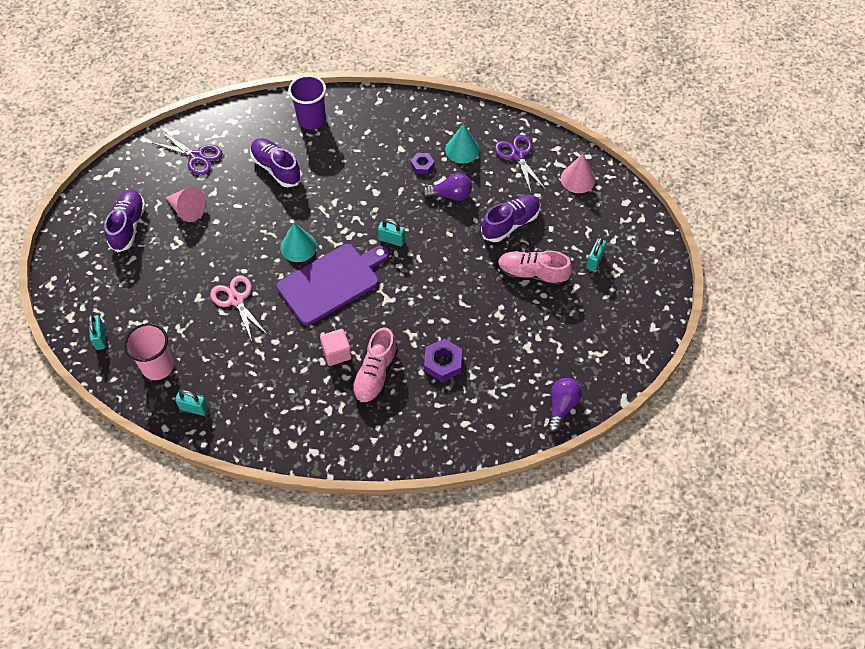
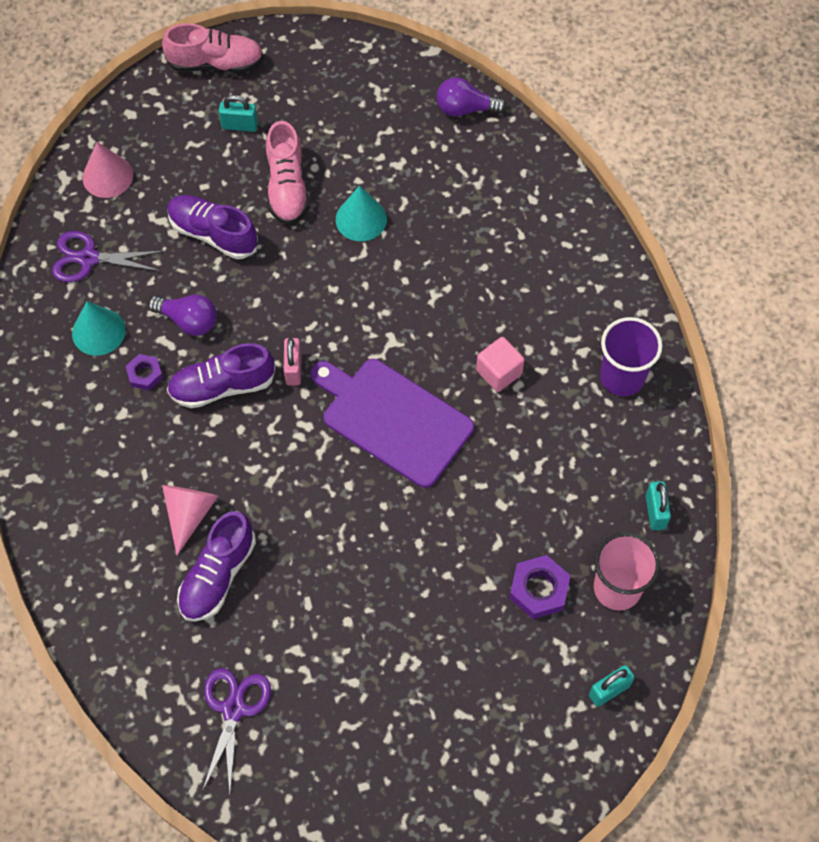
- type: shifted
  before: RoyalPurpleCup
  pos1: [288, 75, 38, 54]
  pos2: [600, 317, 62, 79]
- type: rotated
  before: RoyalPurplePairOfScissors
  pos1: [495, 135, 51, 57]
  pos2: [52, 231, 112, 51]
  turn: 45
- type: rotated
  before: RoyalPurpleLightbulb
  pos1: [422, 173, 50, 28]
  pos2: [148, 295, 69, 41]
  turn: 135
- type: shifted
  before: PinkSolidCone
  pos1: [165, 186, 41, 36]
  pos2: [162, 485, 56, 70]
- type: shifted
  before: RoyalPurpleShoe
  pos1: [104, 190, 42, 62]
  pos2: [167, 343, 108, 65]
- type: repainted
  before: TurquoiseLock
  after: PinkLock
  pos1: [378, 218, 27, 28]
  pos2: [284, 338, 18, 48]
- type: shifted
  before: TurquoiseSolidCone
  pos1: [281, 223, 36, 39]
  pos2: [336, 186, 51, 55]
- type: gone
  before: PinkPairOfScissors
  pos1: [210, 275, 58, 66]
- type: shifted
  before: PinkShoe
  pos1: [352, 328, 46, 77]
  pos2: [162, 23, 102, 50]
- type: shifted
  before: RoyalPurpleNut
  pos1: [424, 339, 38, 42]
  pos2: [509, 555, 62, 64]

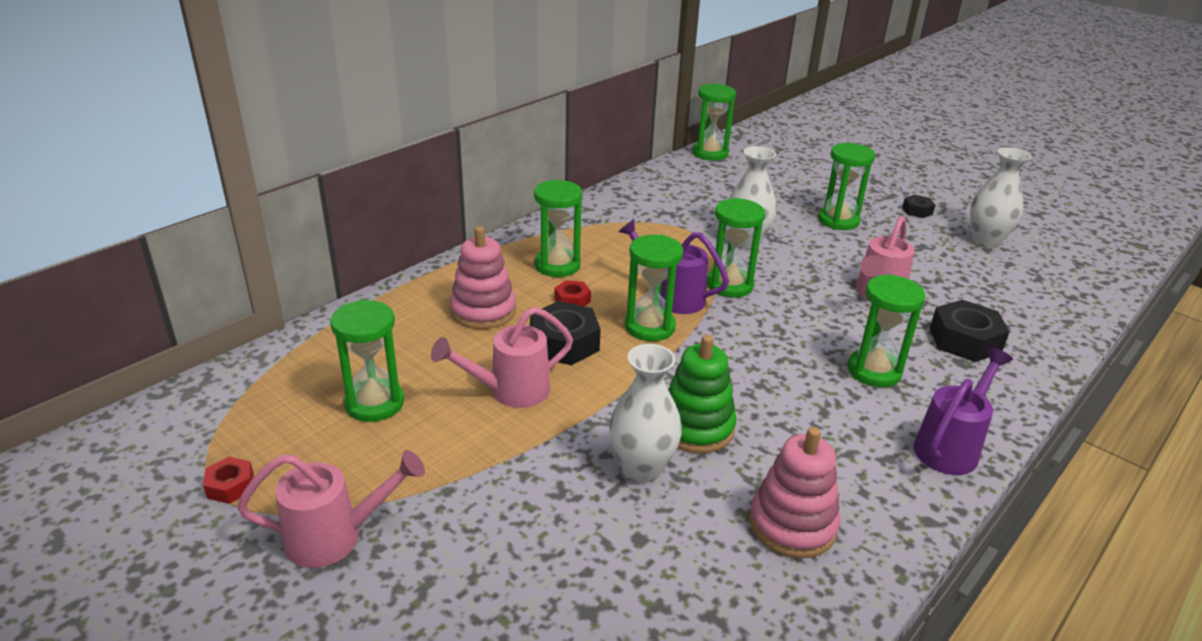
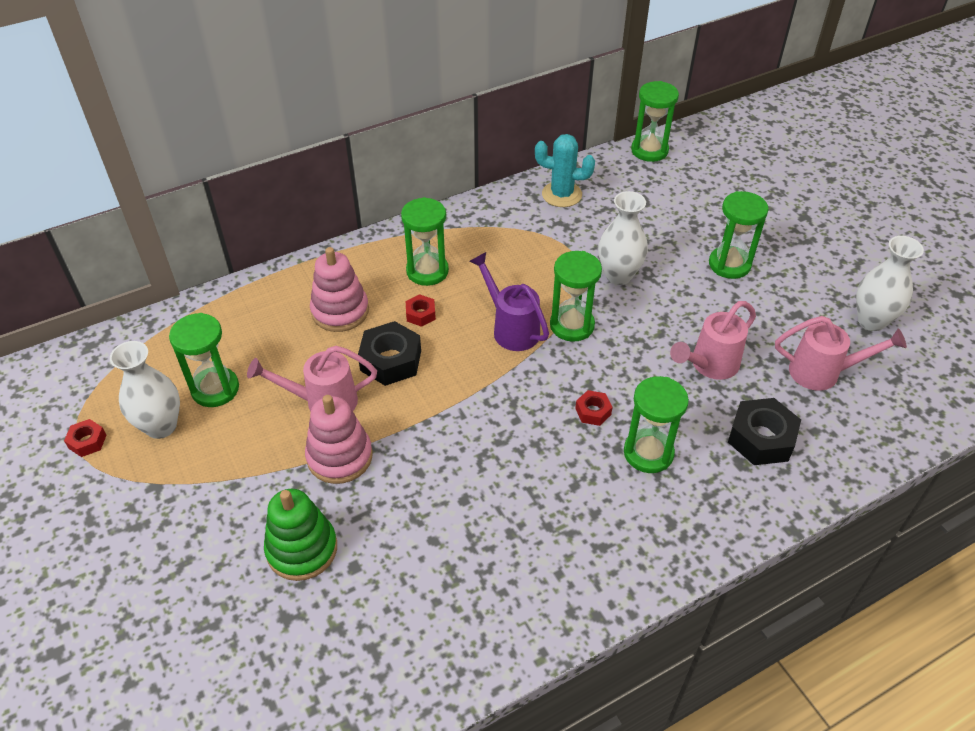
- type: gone
  before: EbonyNut
  pos1: [902, 195, 33, 23]
- type: gone
  before: GreenHourglass
  pos1: [625, 235, 58, 106]
- type: shifted
  before: GreenStackingToy
  pos1: [668, 335, 69, 118]
  pos2: [264, 489, 73, 92]
- type: shifted
  before: PureWhiteVase
  pos1: [609, 344, 73, 139]
  pos2: [110, 341, 70, 98]
- type: gone
  before: RoyalPurpleSprinklingCan
  pos1: [914, 347, 99, 128]
- type: shifted
  before: PinkStackingToy
  pos1: [749, 427, 91, 131]
  pos2: [305, 395, 68, 89]
- type: shifted
  before: PinkSprinklingCan
  pos1: [237, 450, 188, 118]
  pos2: [775, 316, 132, 75]
- type: new
  after: TurquoiseCactus
  pos2: [535, 134, 60, 73]
- type: new
  after: CrimsonNut
  pos2: [575, 390, 37, 36]

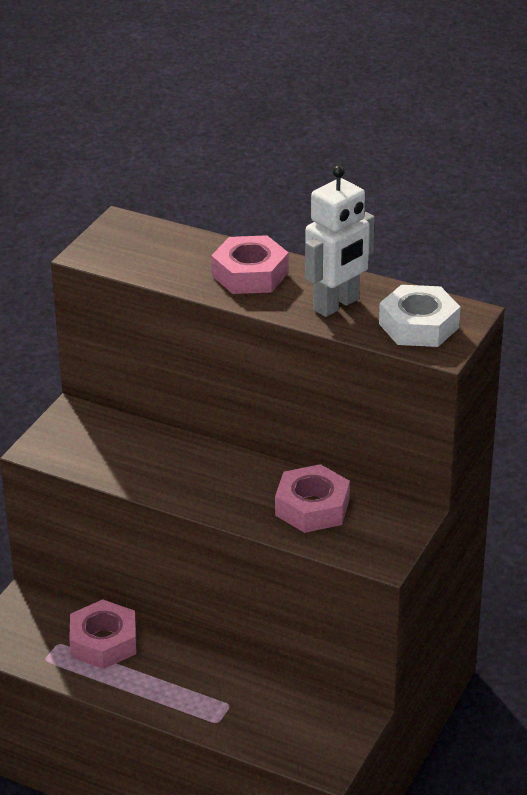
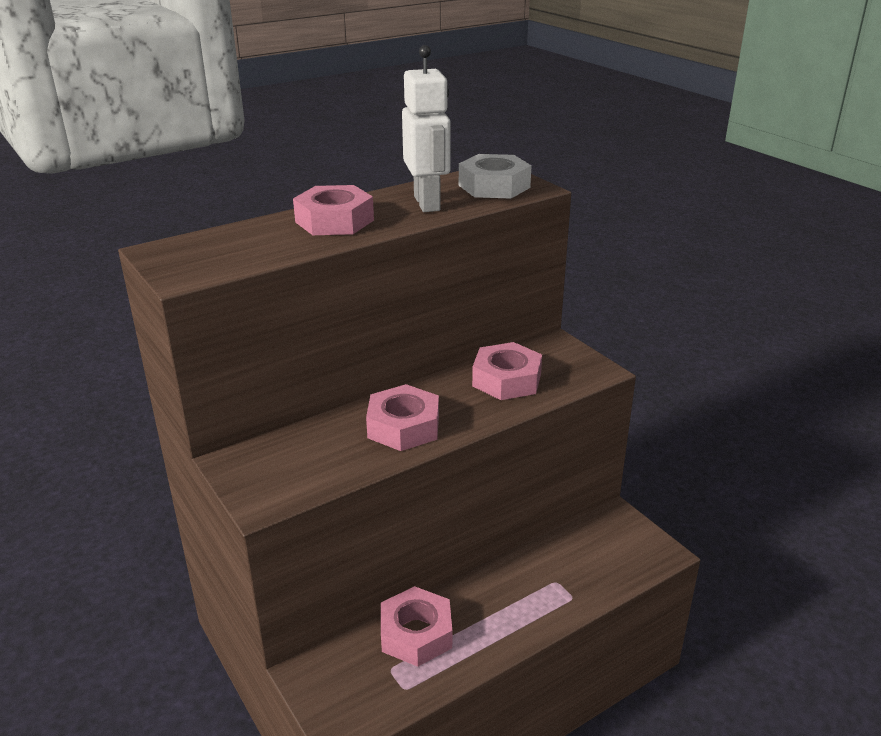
- type: new
  after: PinkNut
  pos2: [366, 384, 73, 67]

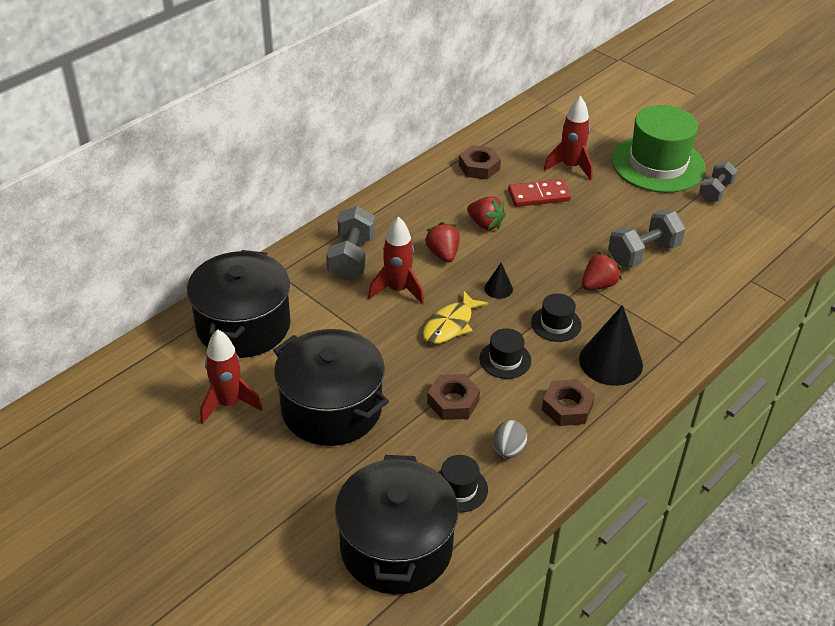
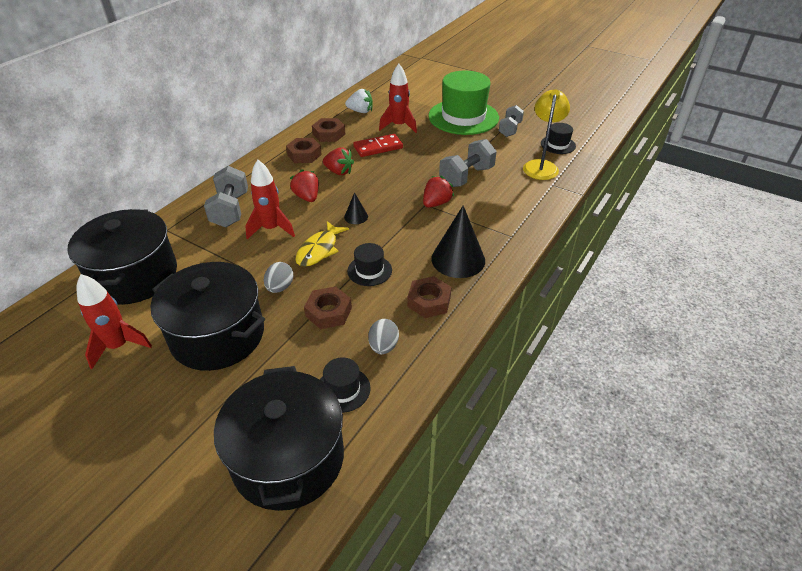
- type: shifted
  before: EbonyTopHat
  pos1: [531, 293, 51, 49]
  pos2: [541, 123, 35, 31]
- type: new
  after: PureWhiteToyStrawberry
  pos2: [345, 89, 28, 24]
- type: new
  after: BrightYellowReadingLamp
  pos2: [523, 89, 47, 91]
- type: new
  after: BrownNut
  pos2: [286, 138, 36, 25]
- type: new
  after: GreyEggShape
  pos2: [264, 262, 30, 31]

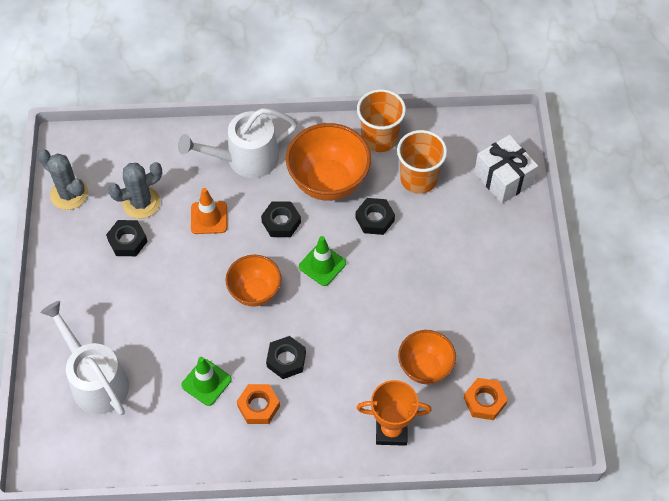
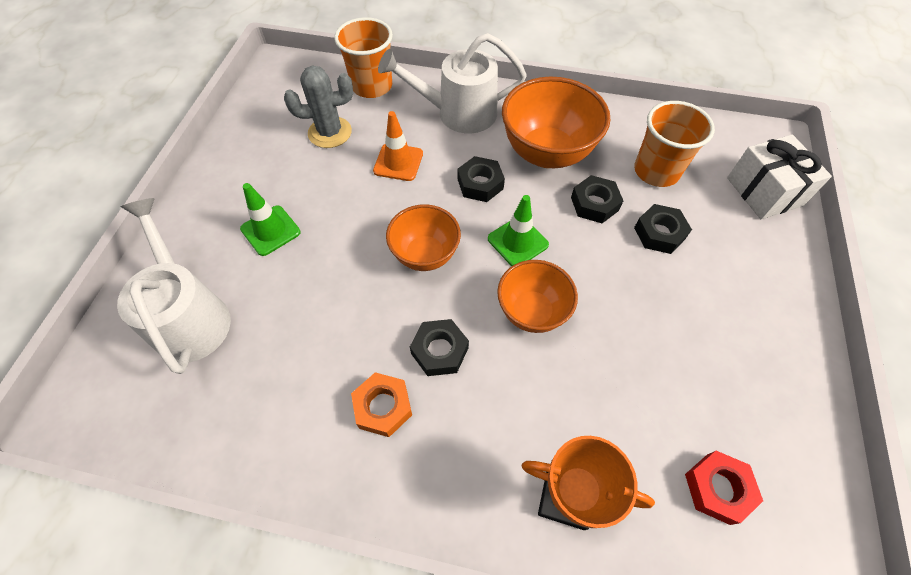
- type: shifted
  before: OrangeColouredCup
  pos1: [357, 89, 49, 63]
  pos2: [334, 17, 59, 81]
- type: gone
  before: GreyCactus
  pos1: [38, 149, 50, 61]
- type: shifted
  before: EbonyNut
  pos1: [106, 220, 42, 36]
  pos2: [634, 204, 58, 50]
- type: shifted
  before: OrangeColouredServingBowl
  pos1: [398, 330, 58, 54]
  pos2: [497, 260, 81, 73]
- type: shifted
  before: GreenTrafficCone
  pos1: [181, 357, 51, 49]
  pos2: [240, 183, 61, 73]
- type: repainted
  before: OrangeColouredNut
  after: CrimsonNut
  pos1: [464, 378, 44, 42]
  pos2: [685, 451, 78, 74]

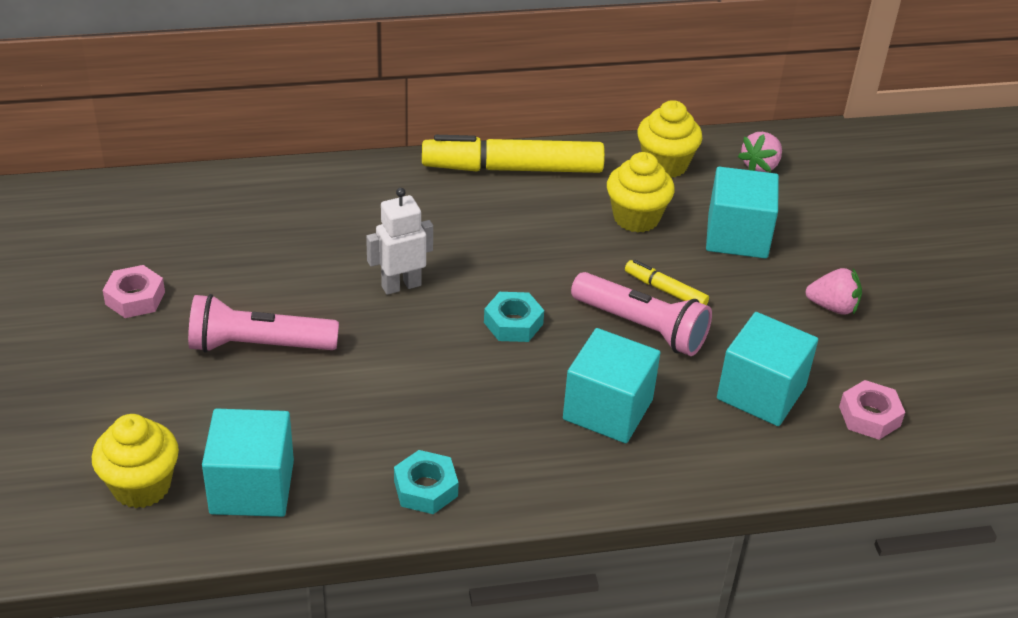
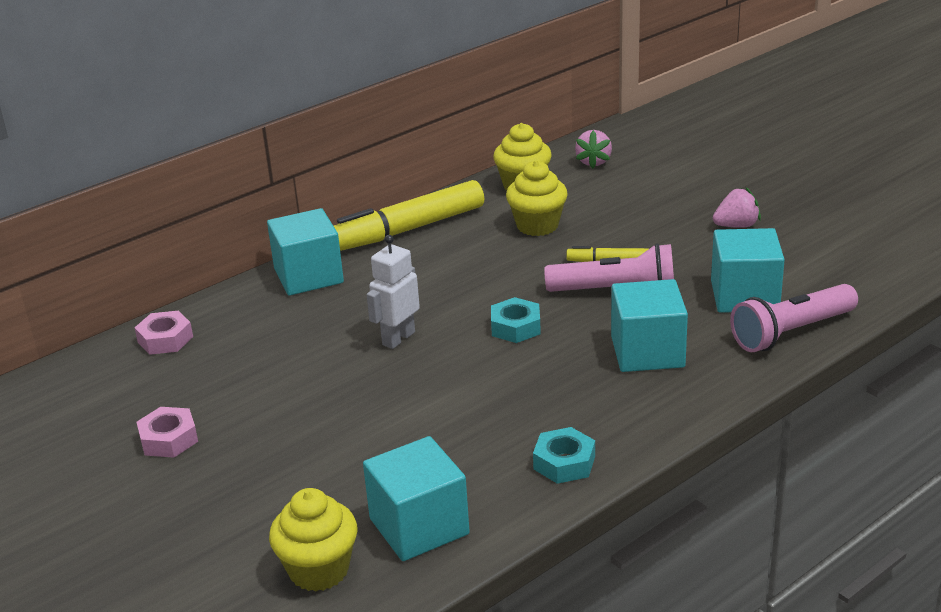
- type: shifted
  before: TurquoiseCube
  pos1: [706, 167, 73, 92]
  pos2: [267, 208, 77, 88]
- type: shifted
  before: PinkFlashlight
  pos1: [188, 294, 151, 59]
  pos2: [730, 284, 128, 68]
- type: shifted
  before: PinkNut
  pos1: [839, 380, 66, 60]
  pos2: [135, 311, 58, 44]

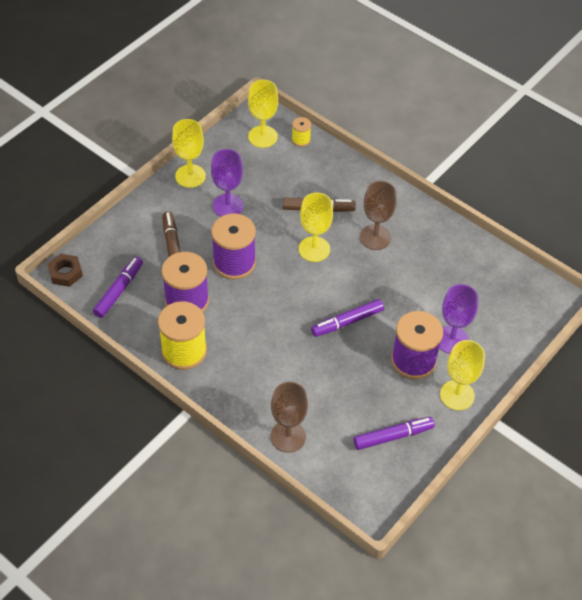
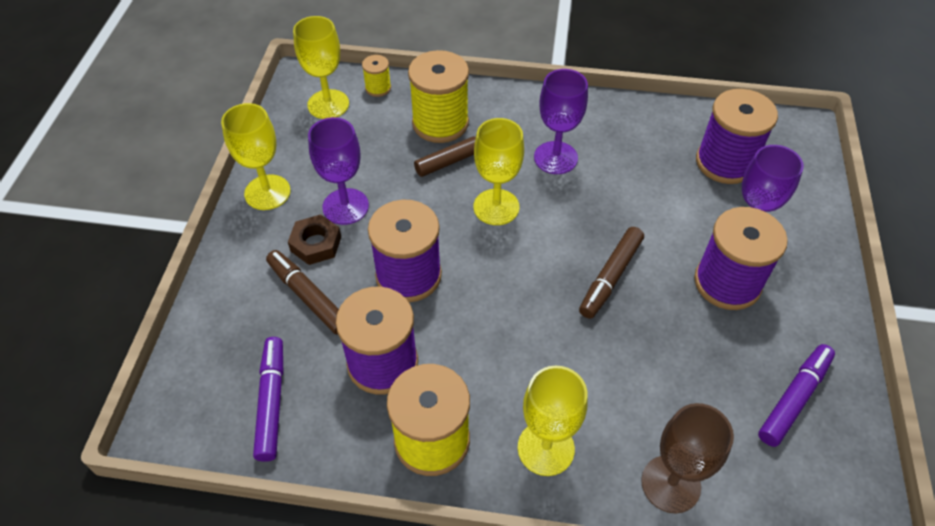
- type: repainted
  before: BrownWineGlass
  after: RoyalPurpleWineGlass
  pos1: [360, 181, 37, 69]
  pos2: [534, 69, 54, 105]
- type: shifted
  before: BrownNut
  pos1: [47, 254, 36, 33]
  pos2: [288, 214, 53, 51]
- type: repainted
  before: RoyalPurpleMarkerPen
  after: BrownMarkerPen
  pos1: [311, 299, 73, 38]
  pos2: [579, 227, 65, 92]
- type: shifted
  before: BrightYellowWineGlass
  pos1: [440, 340, 45, 70]
  pos2: [518, 366, 69, 110]
- type: new
  after: BrightYellowSpool
  pos2: [408, 50, 61, 93]
- type: new
  after: RoyalPurpleSpool
  pos2: [696, 89, 82, 95]

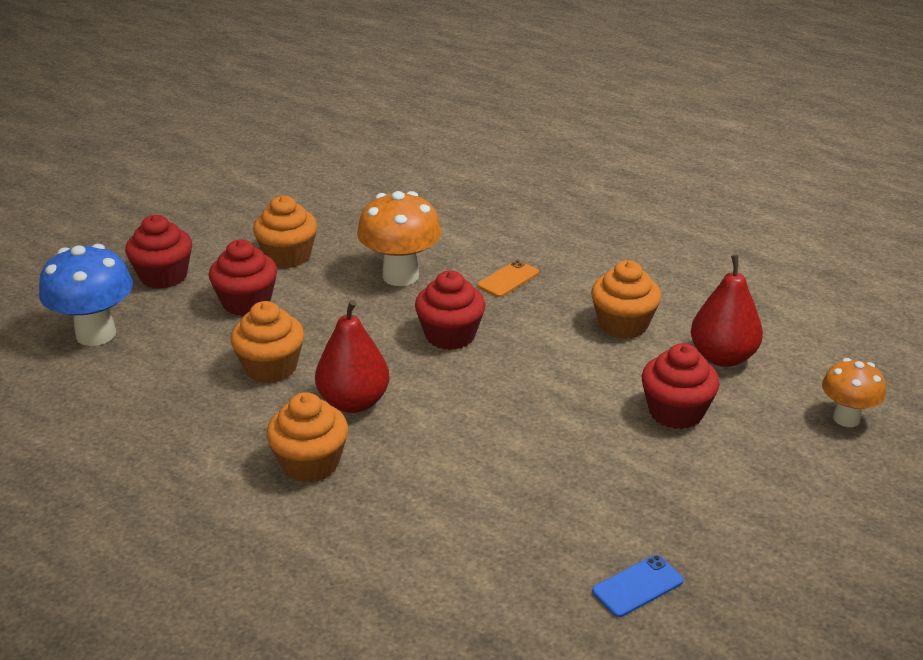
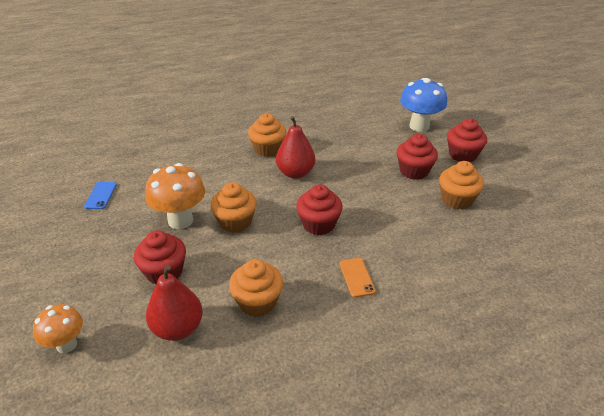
- type: shifted
  before: OrangeColouredFungus
  pos1: [357, 191, 85, 95]
  pos2: [145, 163, 60, 66]
- type: shifted
  before: OrangeColouredMuffin
  pos1: [230, 301, 74, 82]
  pos2: [210, 182, 47, 51]

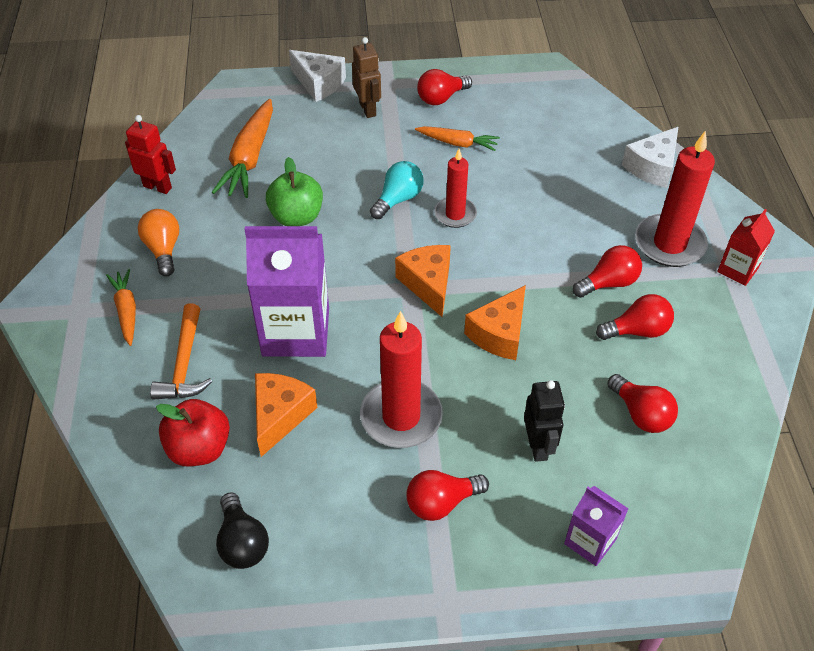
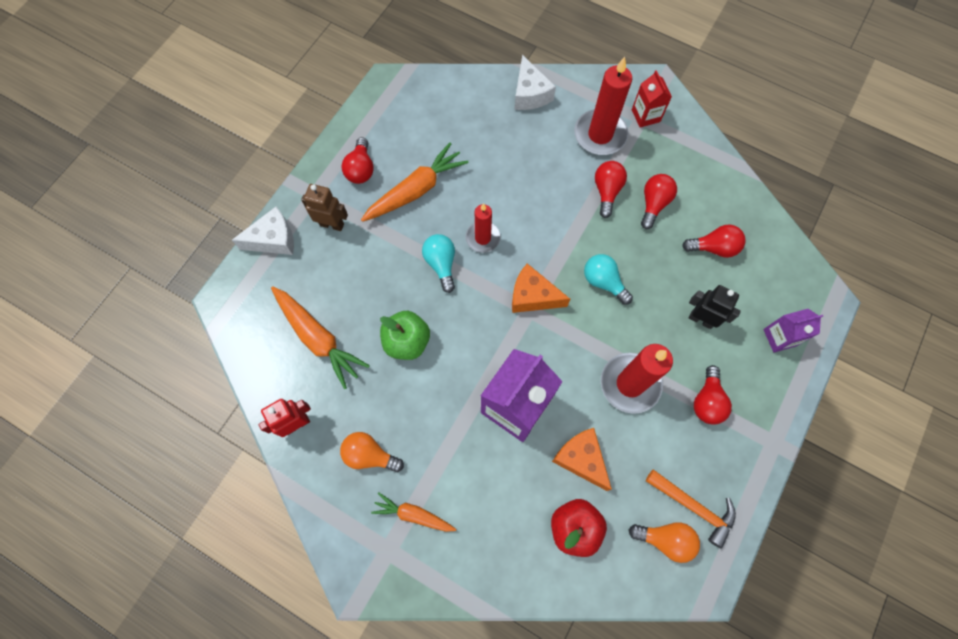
- type: scaled
  before: OrangeColouredCarrot
  pos1: [415, 126, 85, 25]
  pos2: [361, 142, 108, 80]
  scale: 1.67
- type: swapped
  before: OrangeColouredPieceOfCheese
  after: TurquoiseLightbulb
  pos1: [464, 285, 62, 75]
  pos2: [584, 254, 49, 51]
- type: shifted
  before: OrangeColouredClawHammer
  pos1: [150, 304, 63, 96]
  pos2: [646, 469, 90, 80]
- type: repainted
  before: EbonyLightbulb
  after: OrangeColouredLightbulb
  pos1: [216, 492, 53, 77]
  pos2: [628, 522, 72, 41]

